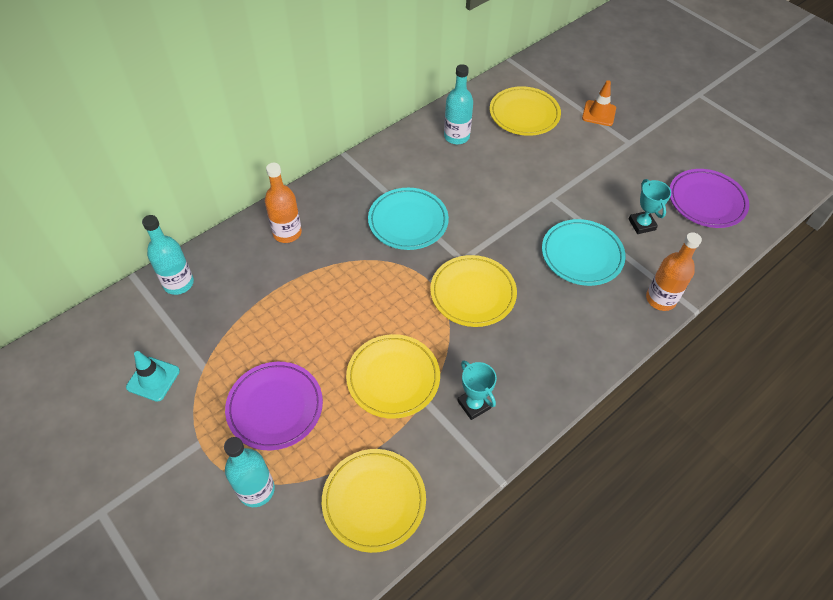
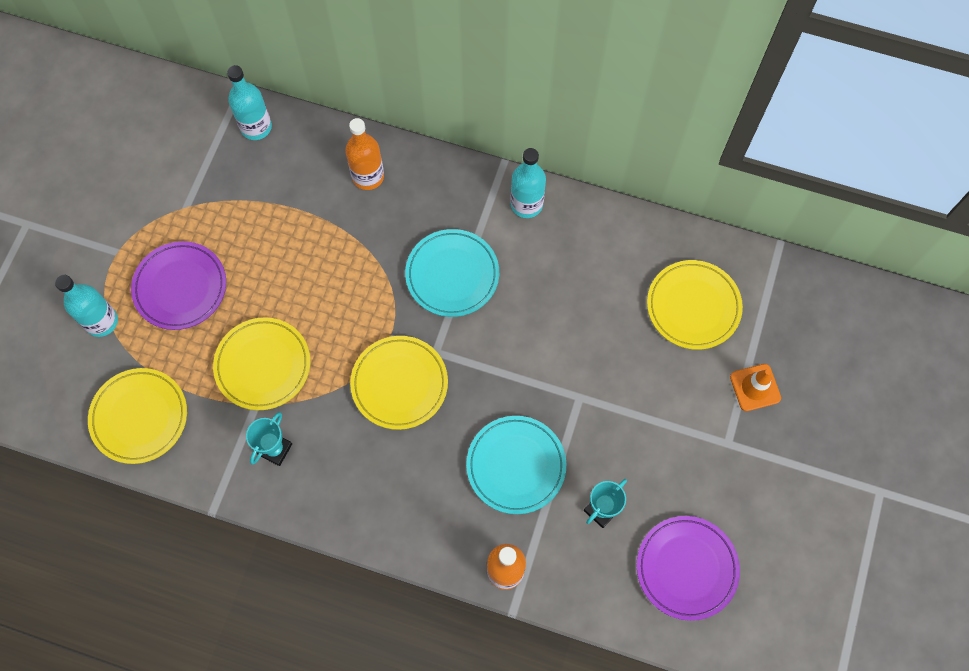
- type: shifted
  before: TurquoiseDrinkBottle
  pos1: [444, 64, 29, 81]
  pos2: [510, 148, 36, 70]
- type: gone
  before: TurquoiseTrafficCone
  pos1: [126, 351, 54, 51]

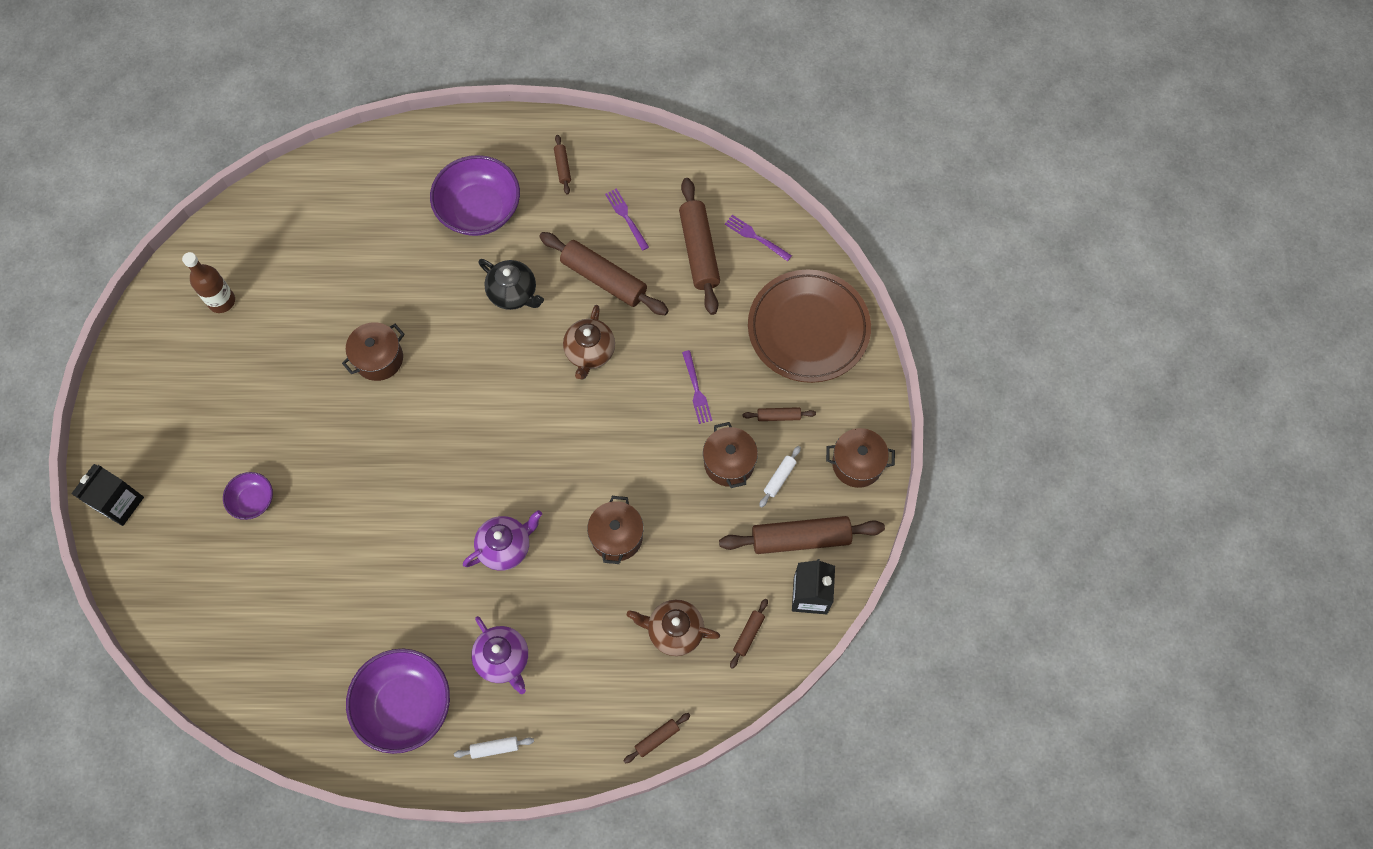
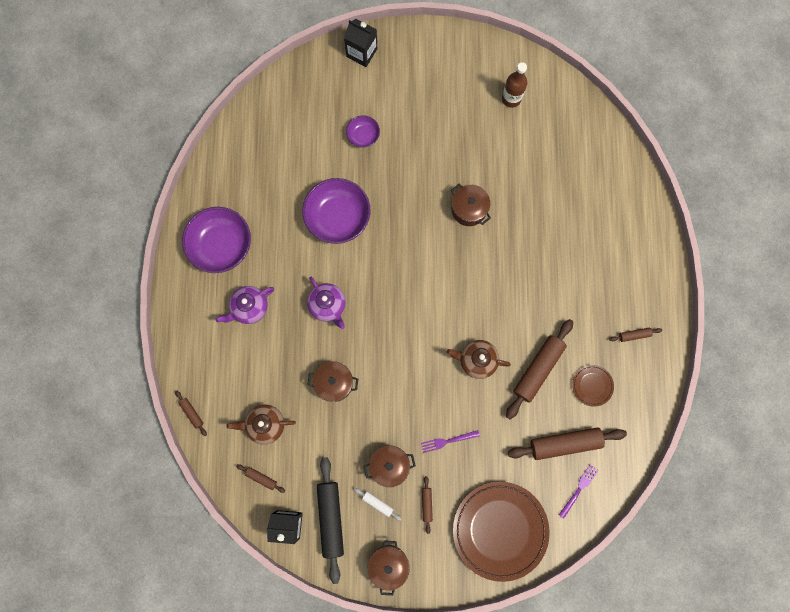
- type: shifted
  before: RoyalPurpleServingBowl
  pos1: [430, 155, 90, 81]
  pos2: [302, 178, 68, 66]
- type: swapped
  before: RoyalPurpleFork
  after: BrownFlatDish
  pos1: [605, 188, 44, 63]
  pos2: [572, 365, 42, 42]
- type: gone
  before: EbonyChinaTeapot
  pos1: [478, 259, 66, 51]
- type: repainted
  before: BrownDoughRoller
  after: EbonyDoughRoller
  pos1: [719, 516, 166, 38]
  pos2: [317, 457, 27, 127]
- type: rotated
  before: BrownChinaTeapot
  pos1: [627, 600, 93, 56]
  pos2: [227, 404, 69, 41]
  turn: -105
- type: gone
  before: PureWhiteDoughRoller
  pos1: [454, 737, 80, 22]

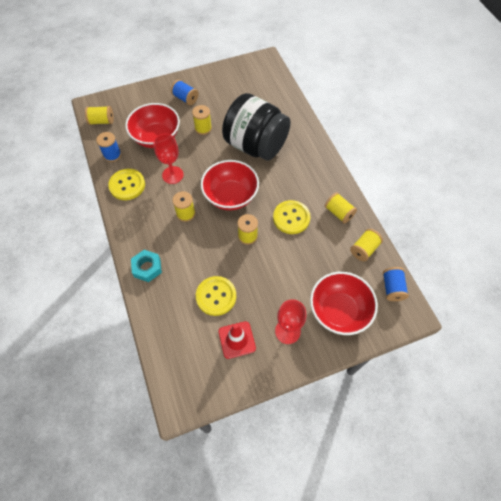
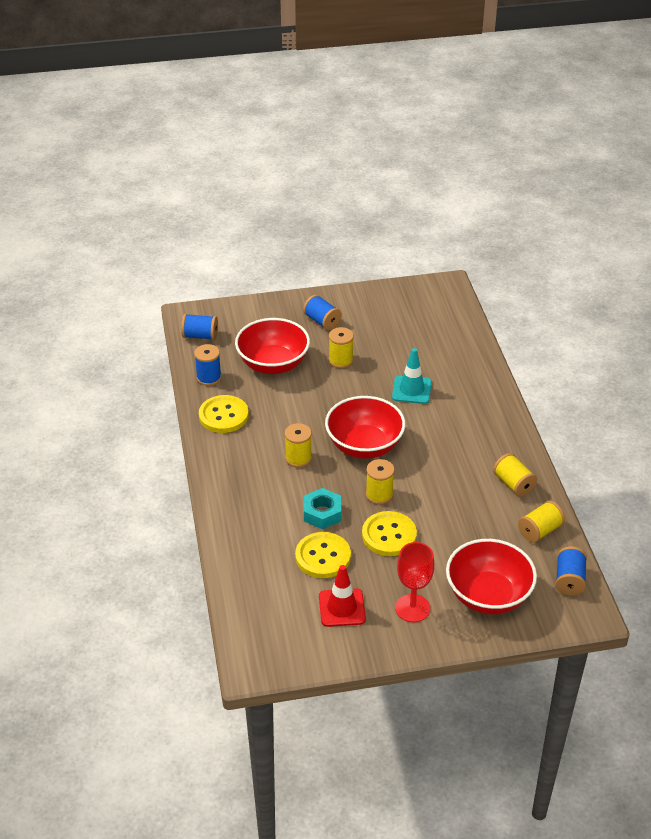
- type: swapped
  before: EbonyJar
  after: TurquoiseTrafficCone
  pos1: [222, 93, 69, 67]
  pos2: [392, 348, 40, 56]
- type: repainted
  before: BrightYellowSpool
  after: BlueSpool
  pos1: [85, 106, 29, 19]
  pos2: [181, 314, 37, 26]
- type: gone
  before: CrimsonWineGlass
  pos1: [153, 134, 31, 50]
- type: shifted
  before: BrightYellowShirtButton
  pos1: [273, 200, 38, 34]
  pos2: [362, 511, 55, 45]
- type: shifted
  before: TurquoiseNut
  pos1: [131, 250, 31, 32]
  pos2: [304, 488, 37, 41]

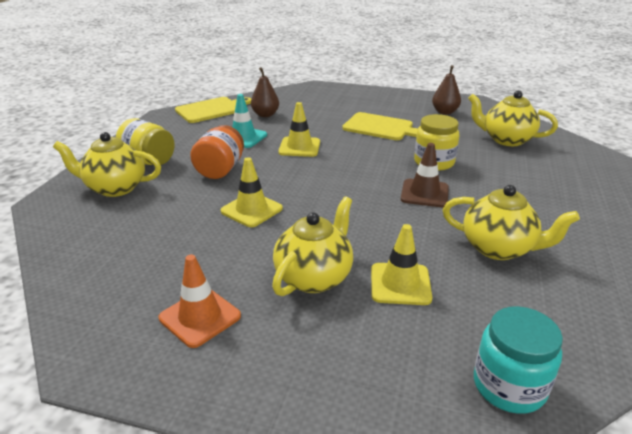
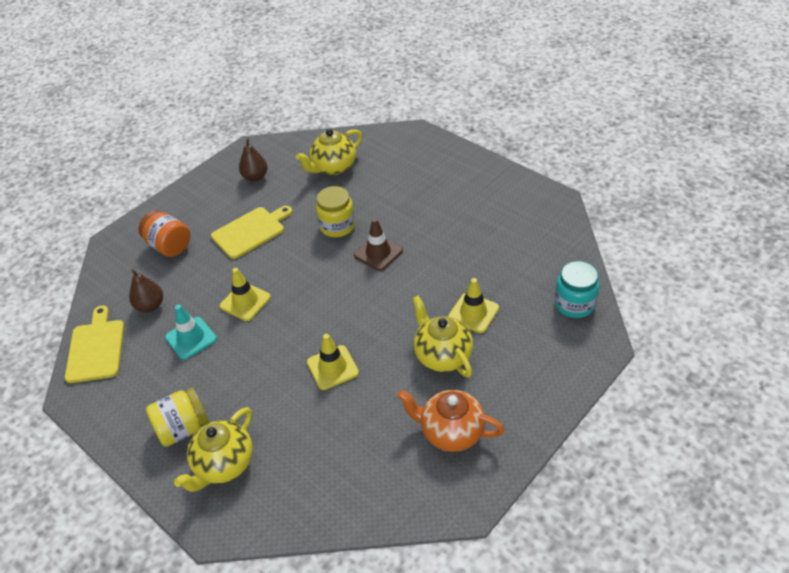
- type: shifted
  before: OrangeColouredJar
  pos1: [190, 125, 54, 54]
  pos2: [139, 210, 52, 47]
- type: gone
  before: BrightYellowChinaTeapot
  pos1: [443, 185, 137, 75]
- type: swapped
  before: OrangeColouredTrafficCone
  after: OrangeColouredChinaTeapot
  pos1: [159, 255, 82, 93]
  pos2: [397, 390, 107, 62]

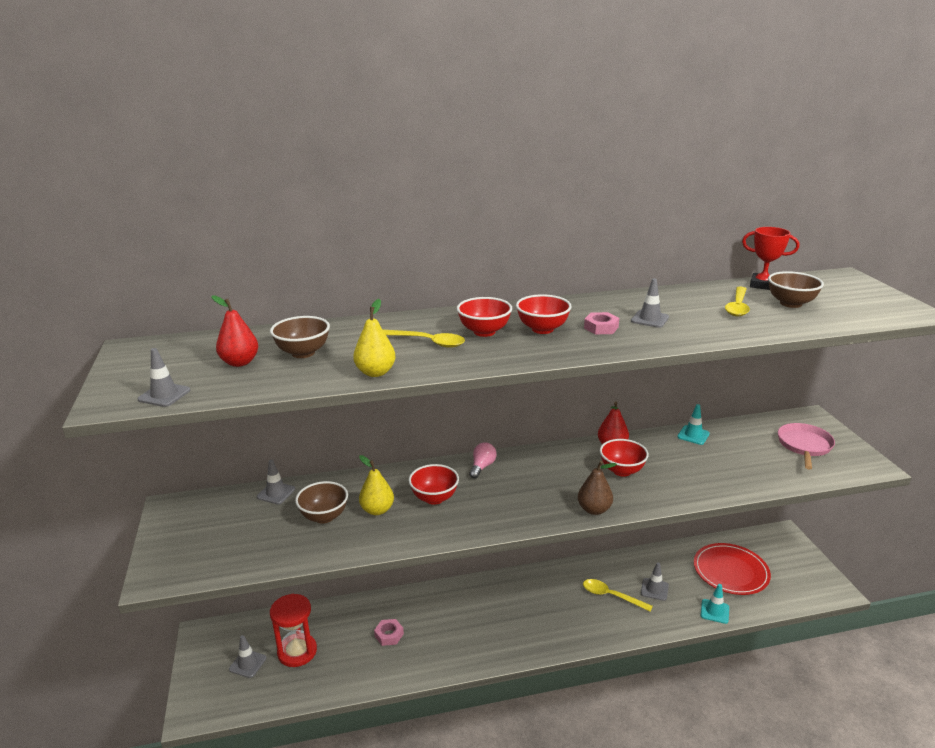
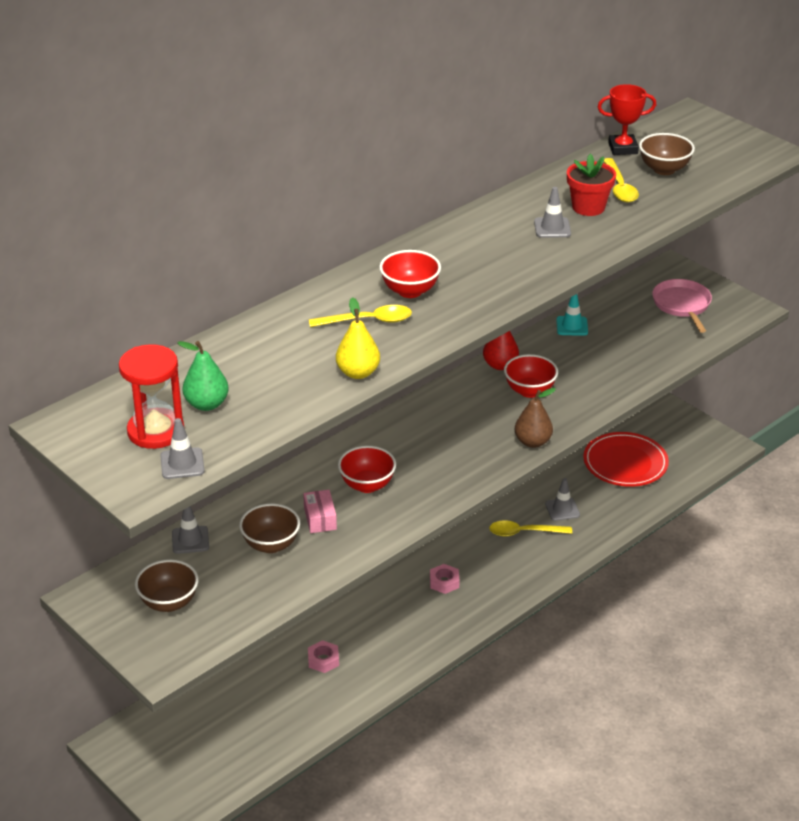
- type: gone
  before: CrimsonServingBowl
  pos1: [516, 294, 56, 40]
- type: repainted
  before: CrimsonPearFruit
  after: GreenPearFruit
  pos1: [211, 295, 47, 72]
  pos2: [177, 341, 52, 70]
- type: shifted
  before: PinkNut
  pos1: [584, 312, 35, 22]
  pos2: [430, 564, 29, 30]
- type: shifted
  before: BrownServingBowl
  pos1: [270, 316, 60, 42]
  pos2: [135, 559, 64, 53]
- type: gone
  before: PinkLightbulb
  pos1: [469, 442, 28, 37]
- type: swapped
  before: BrightYellowPearFruit
  after: PinkParcel
  pos1: [359, 455, 35, 60]
  pos2: [303, 490, 34, 43]
- type: gone
  before: TurquoiseTrafficCone
  pos1: [701, 584, 28, 40]
- type: shifted
  before: CrimsonHourglass
  pos1: [270, 594, 47, 73]
  pos2: [119, 344, 65, 105]
- type: gone
  before: GreyTrafficCone
  pos1: [229, 635, 38, 43]
- type: new
  after: CrimsonPottedPlant
  pos2: [567, 154, 49, 62]

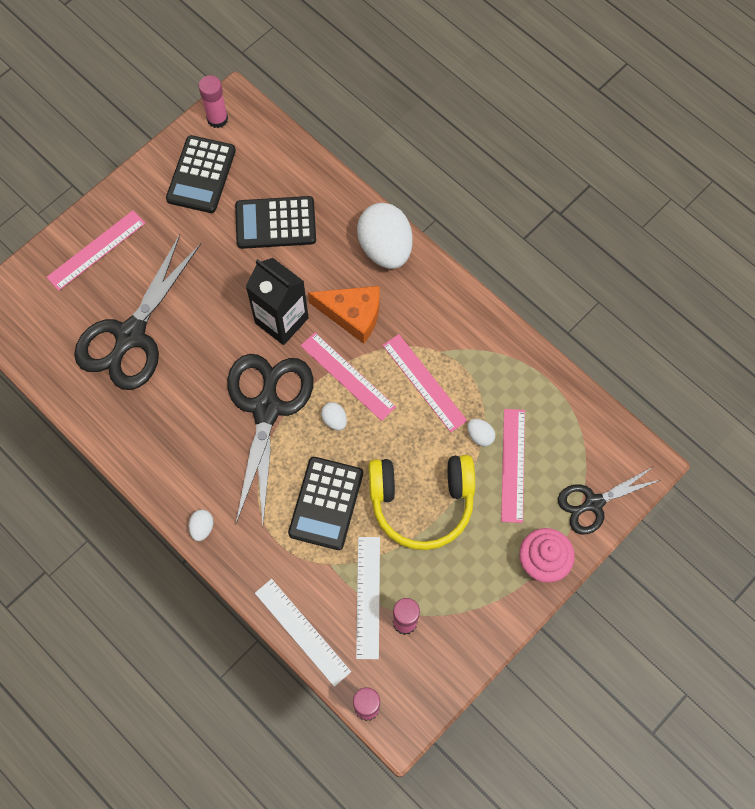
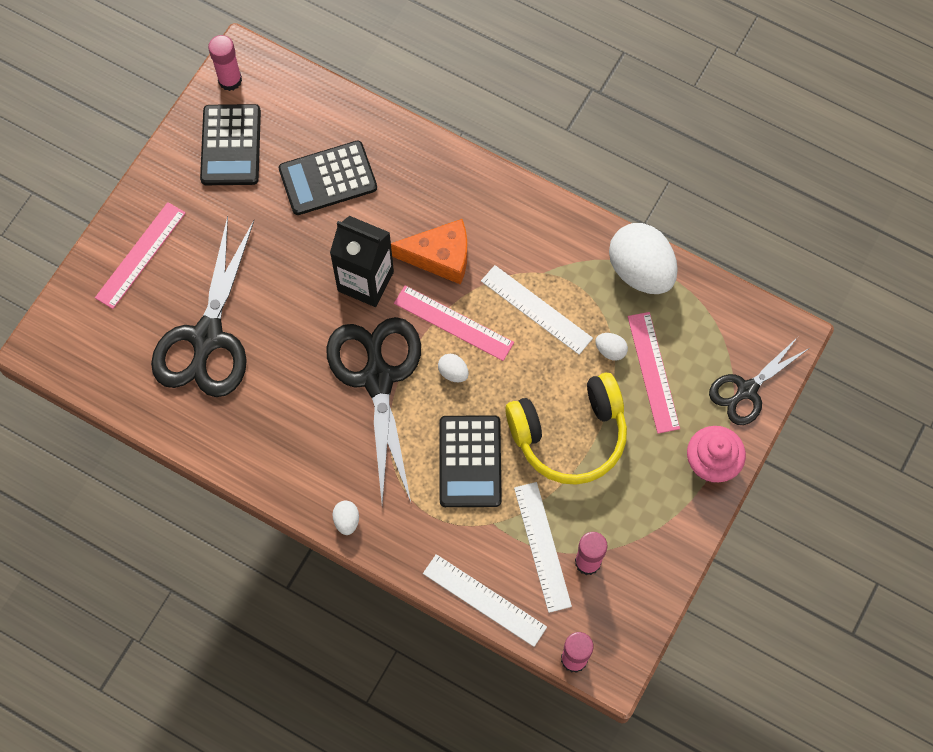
- type: shifted
  before: PureWhiteEggShape
  pos1: [357, 203, 55, 66]
  pos2: [609, 223, 69, 71]
- type: repainted
  before: PinkMeasuringStick
  after: PureWhiteMeasuringStick
  pos1: [383, 334, 84, 98]
  pos2: [481, 265, 112, 90]

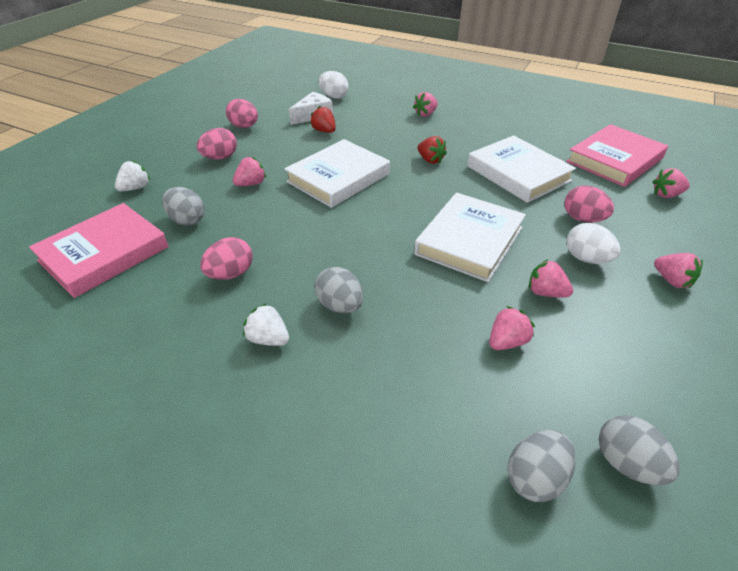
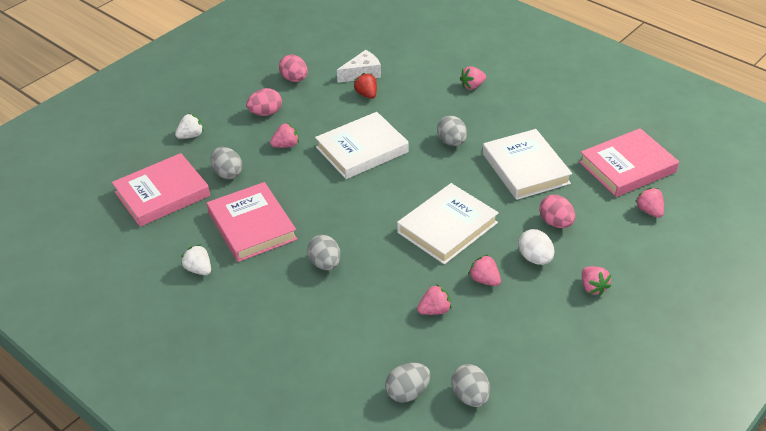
- type: gone
  before: PureWhiteEggShape
  pos1: [319, 71, 30, 28]
- type: swapped
  before: CrimsonToyStrawberry
  after: GreyEggShape
  pos1: [418, 136, 29, 28]
  pos2: [437, 116, 30, 30]
- type: rotated
  before: PinkToyStrawberry
  pos1: [653, 168, 37, 30]
  pos2: [635, 188, 29, 30]
  turn: 60
- type: swapped
  before: PinkEggShape
  after: PinkHardcover
  pos1: [200, 237, 53, 43]
  pos2: [207, 182, 90, 80]
- type: shifted
  before: PureWhiteToyStrawberry
  pos1: [243, 303, 46, 43]
  pos2: [181, 244, 30, 31]

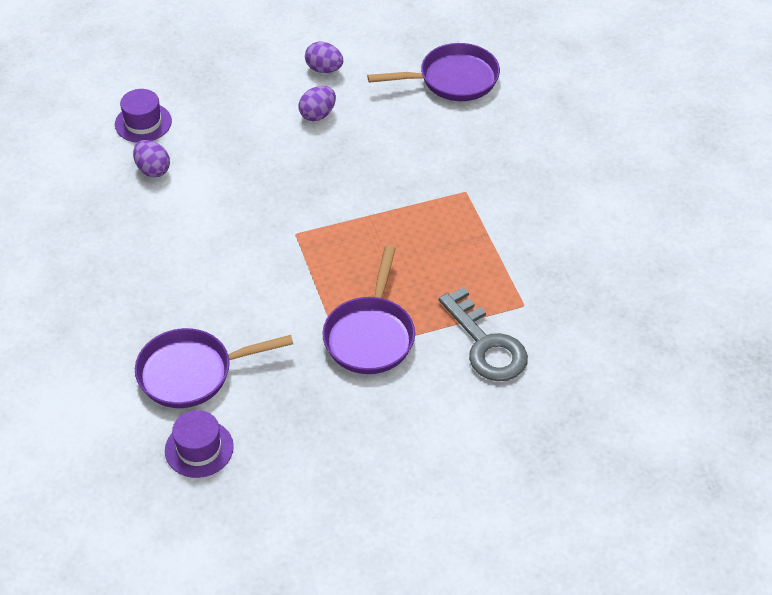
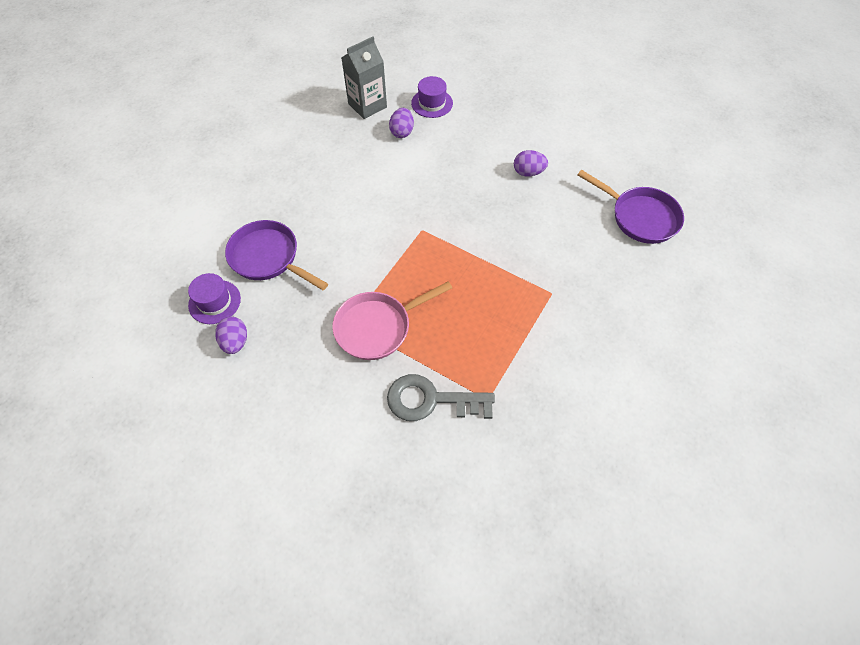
- type: shifted
  before: RoyalPurpleEggShape
  pos1: [305, 42, 38, 31]
  pos2: [215, 316, 32, 38]
- type: repainted
  before: RoyalPurplePan
  after: PinkPan
  pos1: [322, 245, 93, 129]
  pos2: [333, 281, 119, 79]
- type: rotated
  before: GreyKey
  pos1: [439, 287, 89, 94]
  pos2: [387, 374, 108, 47]
  turn: 75
- type: new
  after: GreyCarton
  pos2: [342, 37, 45, 82]

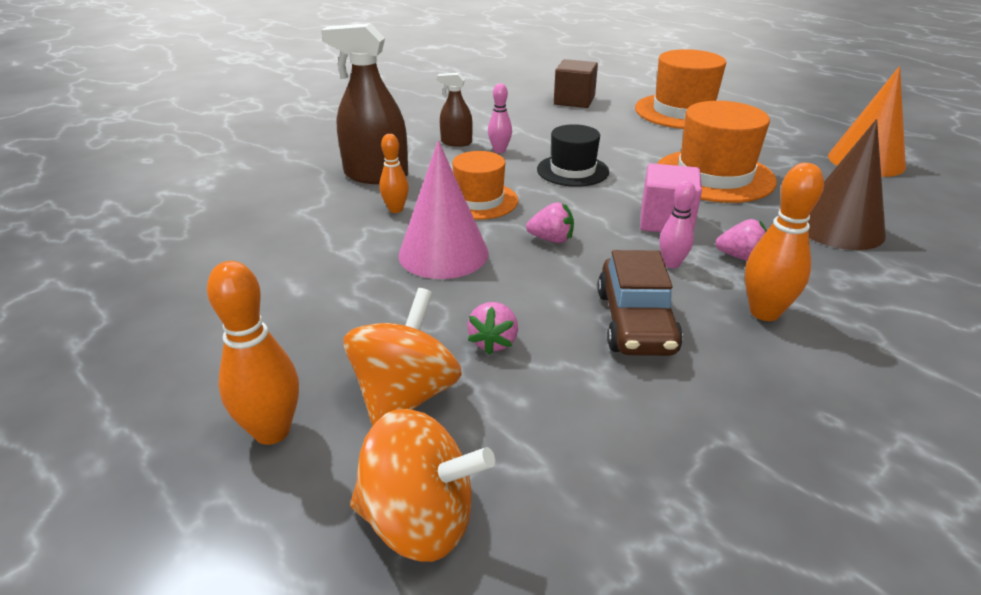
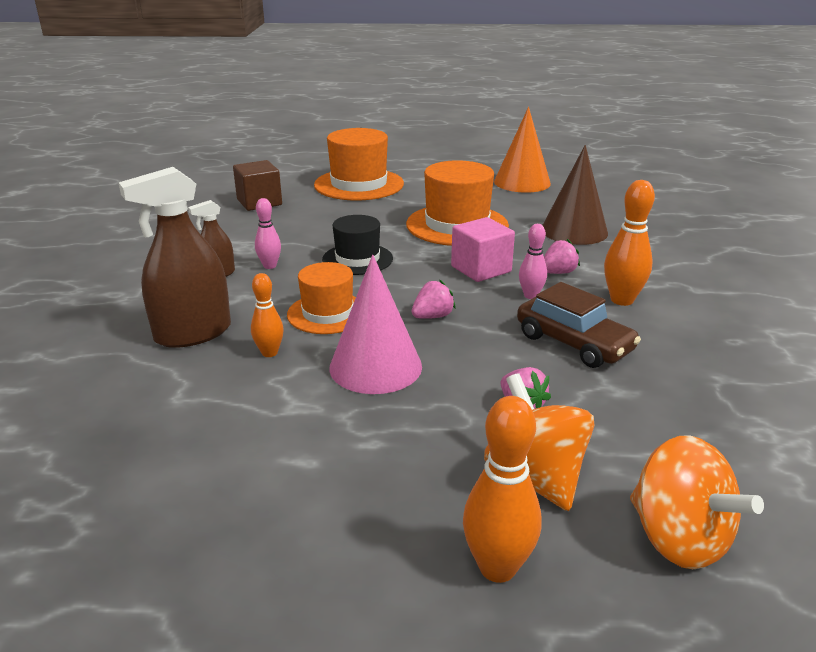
- type: rotated
  before: OrangeColouredWhirligig
  pos1: [350, 409, 145, 153]
  pos2: [630, 435, 134, 134]
  turn: 90

